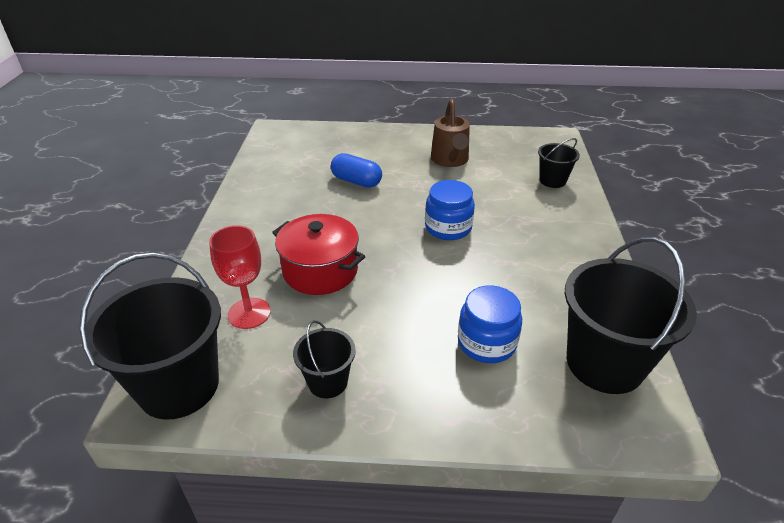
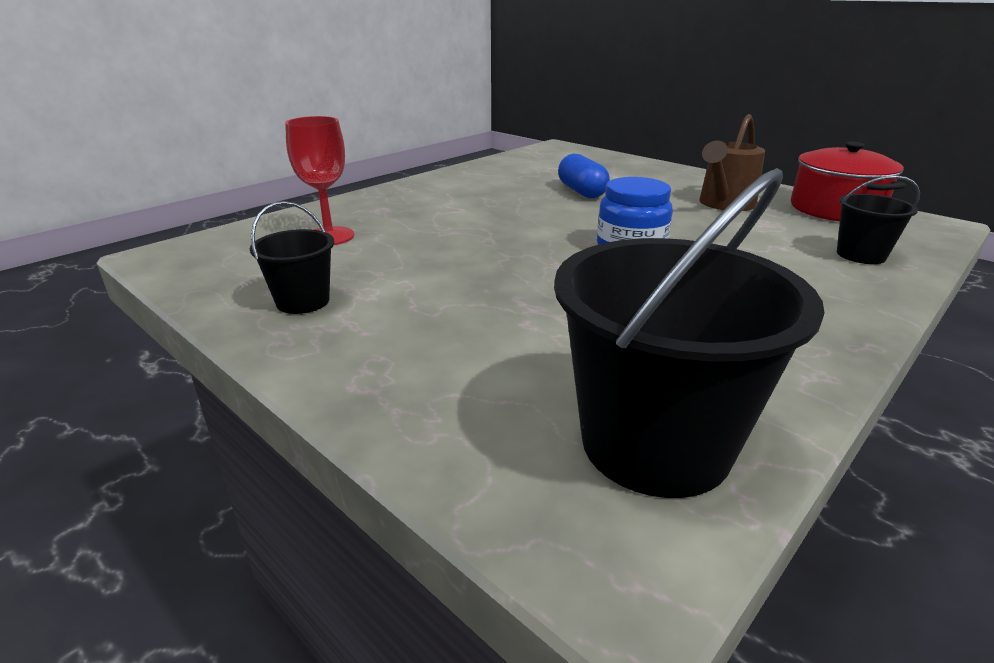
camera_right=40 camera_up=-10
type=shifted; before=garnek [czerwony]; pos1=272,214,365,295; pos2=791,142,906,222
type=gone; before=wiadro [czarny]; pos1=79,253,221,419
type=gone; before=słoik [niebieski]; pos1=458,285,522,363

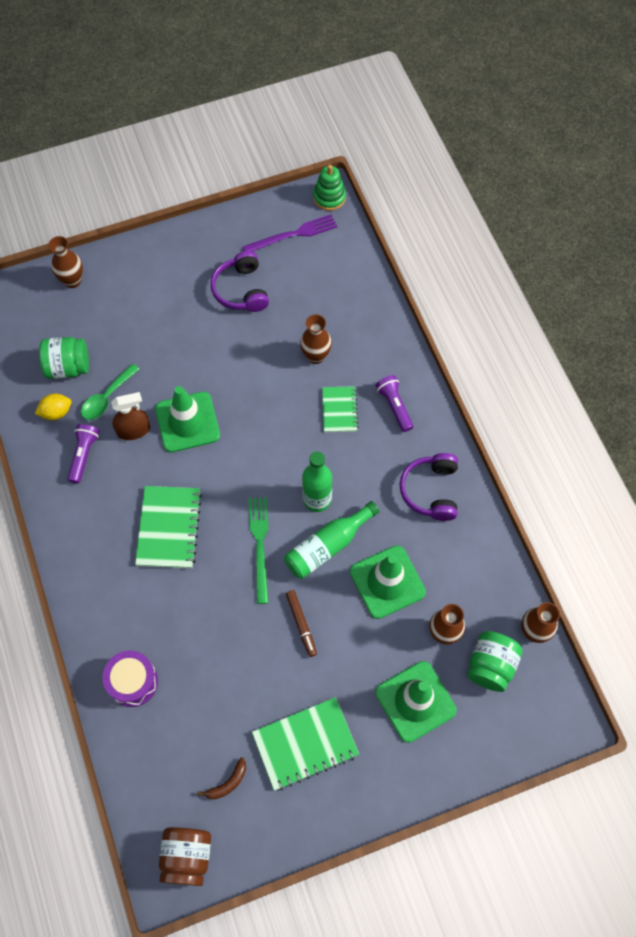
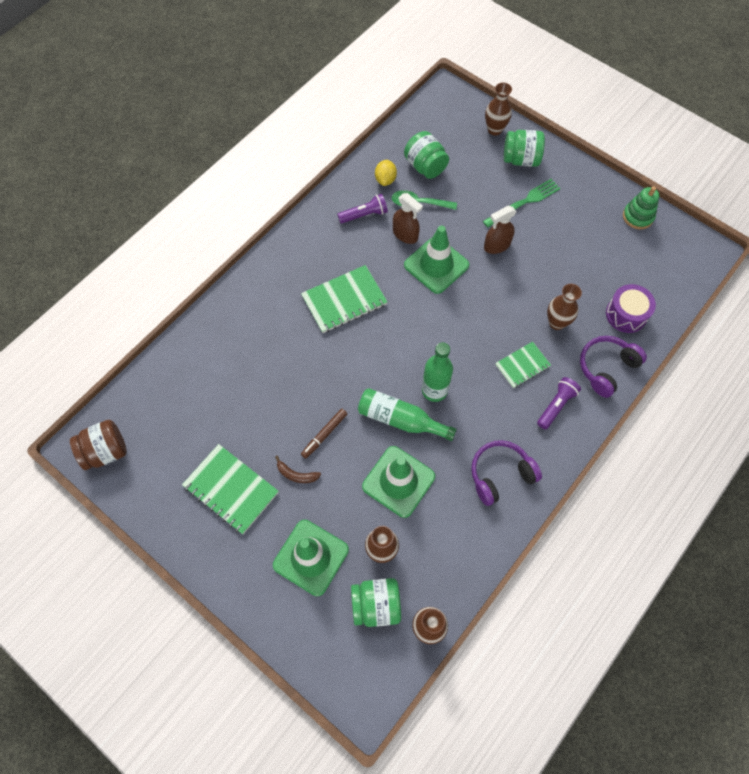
camera_right=60 camera_up=0
type=shifted; before=banan [brązowy]; pos1=197,757,246,799; pos2=275,456,321,483
type=rotated; before=cytryna [żółty]; pos1=35,394,71,420; pos2=375,160,397,186; turn=60
type=shifted; before=widelec [zielony]; pos1=249,497,269,604; pos2=483,179,561,228
type=new; after=spryskiwacz [brązowy]; pos2=484,206,516,254
type=new; after=słoik [zielony]; pos2=504,130,545,167
type=shifted; before=słuchawki [fioletowy]; pos1=211,251,269,312; pos2=580,336,647,398
type=shifted; before=bęben [fioletowy]; pos1=102,651,158,707; pos2=606,284,656,333
type=shifted; before=zabawka nakładanka [zielony]; pos1=313,165,346,211; pos2=623,187,659,229
type=gone; before=widelec [fioletowy]; pos1=243,214,337,252

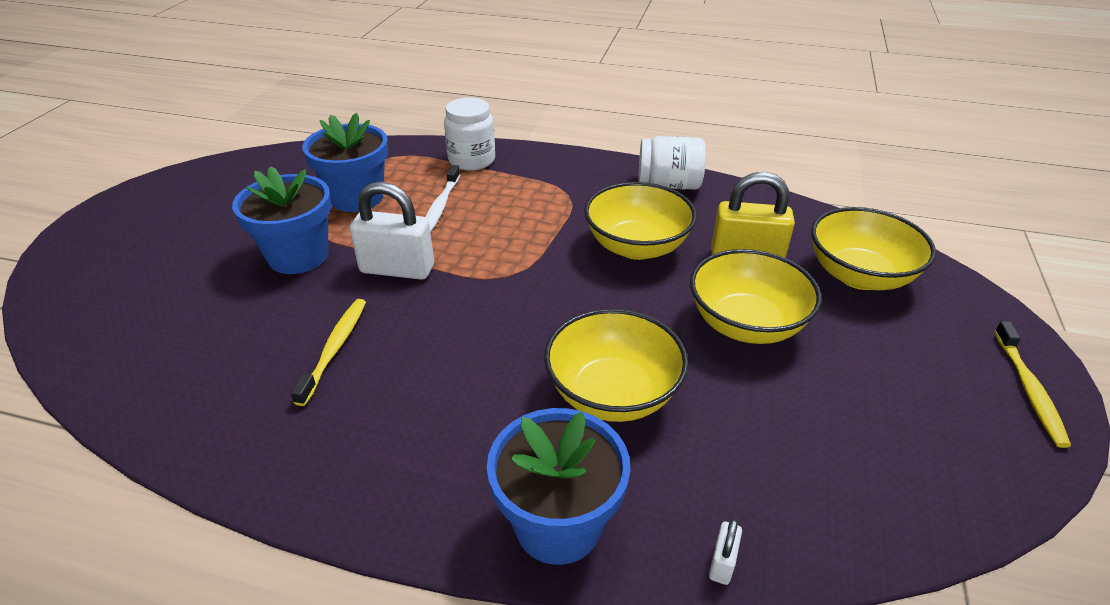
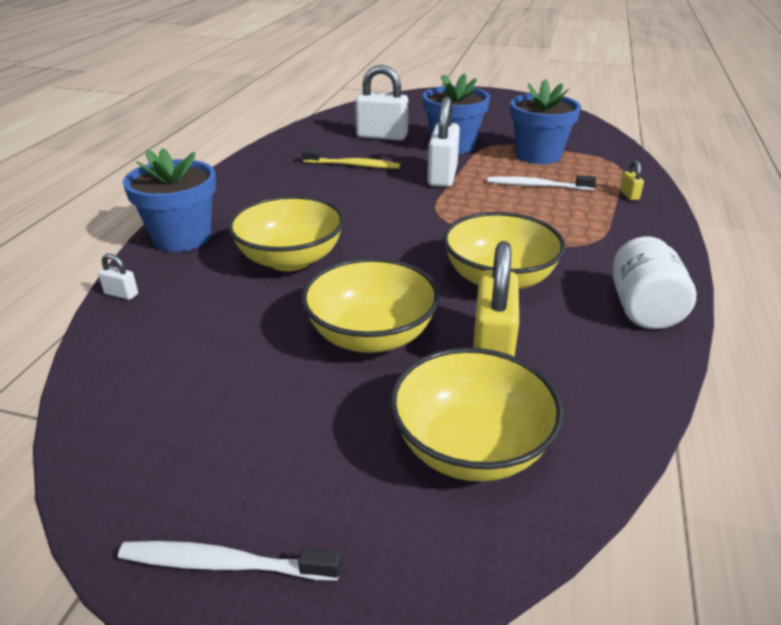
camera_right=90 camera_up=-5
type=repainted; before=szczoteczka do zębów [żółty]; after=szczoteczka do zębów [biały]; pos1=994,321,1071,448; pos2=118,541,341,581
type=new; after=kłódka [biały]; pos2=355,65,408,141
type=swapped; before=słoik [biały]; after=kłódka [żółty]; pos1=444,97,495,171; pos2=620,160,644,200

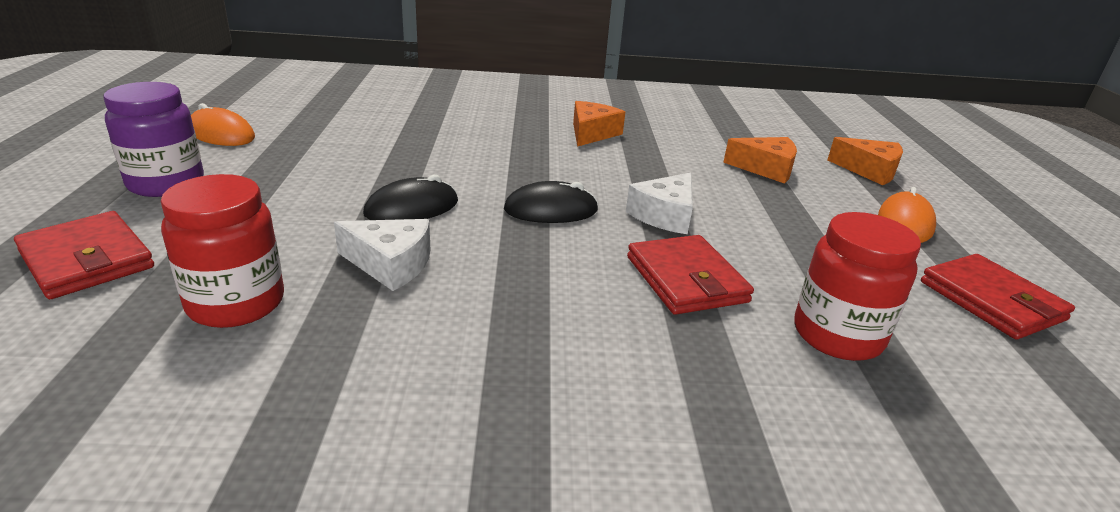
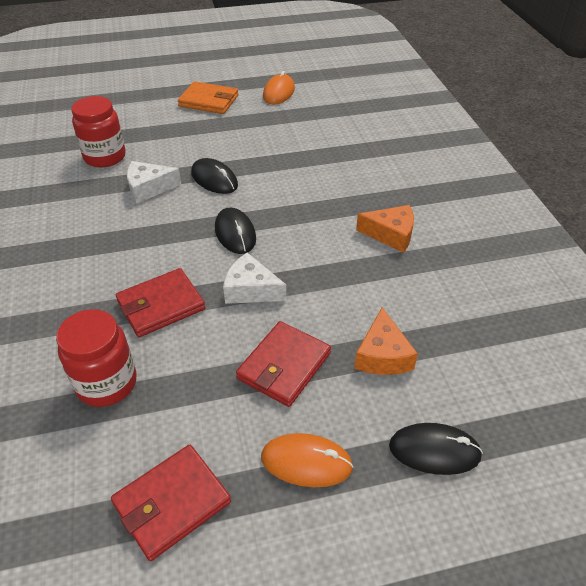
camera_right=80 camera_up=15
type=rotated; before=ser [biały]; pos1=334,219,430,291; pos2=127,161,182,204; turn=75
type=swapped; before=słoik [fioletowy]; after=portfel [pomarańczowy]; pos1=104,82,204,197; pos2=178,81,238,114
type=shifted; before=portfel [czerwony]; pos1=14,211,154,299; pos2=236,321,331,407
type=swapped; before=ser [pomarańczowy]; after=myszka [czarny]; pos1=828,137,903,185; pos2=389,423,483,475

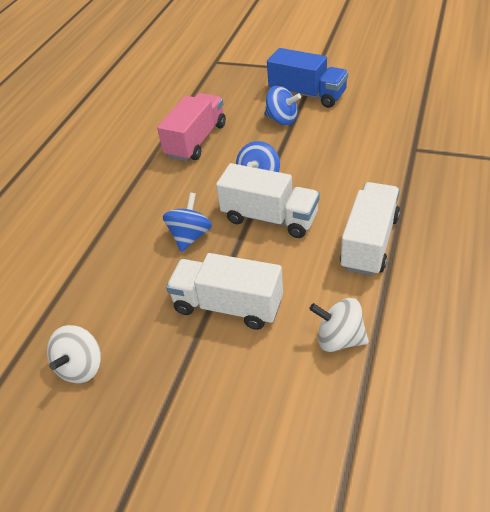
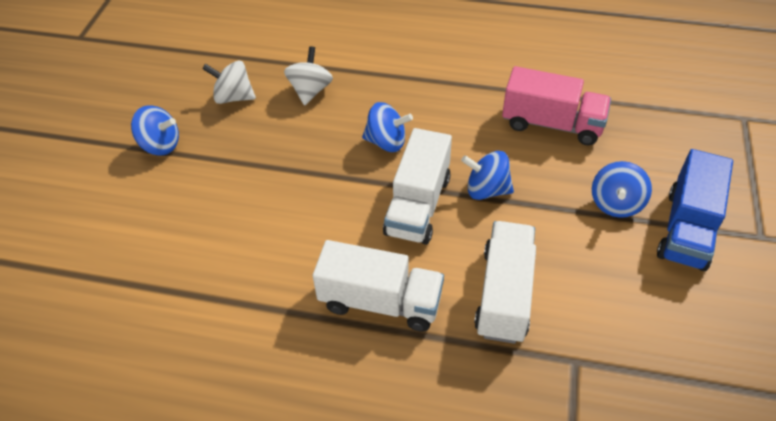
camera_right=80 camera_up=5
type=new; after=bączek [niebieski]; pos2=131,105,179,156
type=shifted; before=bączek [biały]; pos1=309,298,369,352; pos2=284,46,333,105
type=shifted; before=ciężarówka [biały]; pos1=166,253,283,330; pos2=474,221,536,344

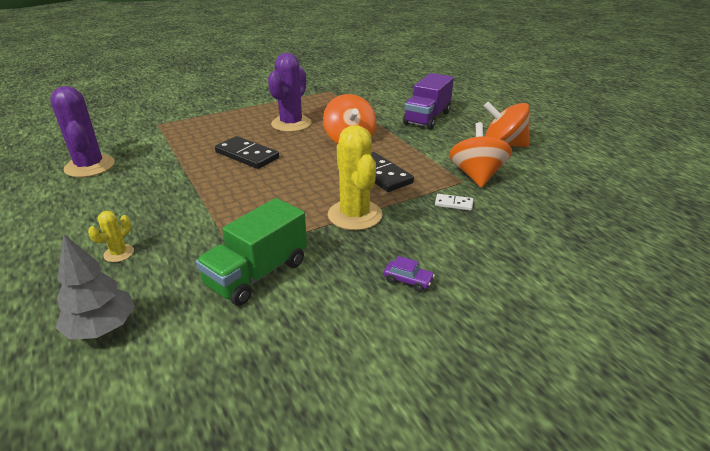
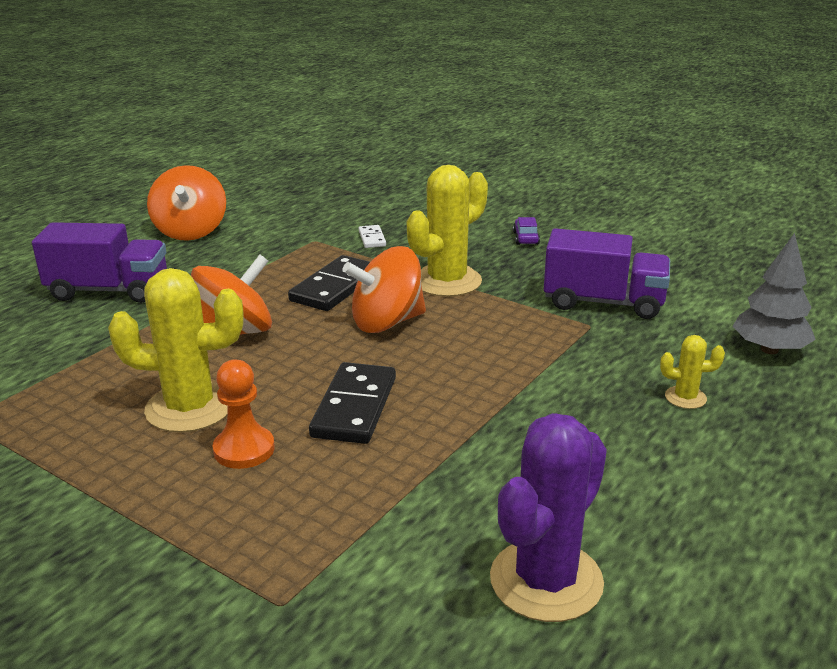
camera_right=-115 camera_up=-5
type=repainted; before=kaktus [fioletowy]; after=kaktus [żółty]; pos1=268,53,311,132; pos2=108,268,243,433
type=new; after=pionek [pomarańczowy]; pos2=213,360,275,469
type=shifted; before=bączek [pomarańczowy]; pos1=449,122,512,188; pos2=342,246,426,333
type=repainted; before=ciężarówka [zielony]; after=ciężarówka [fioletowy]; pos1=196,198,307,306; pos2=544,228,670,319

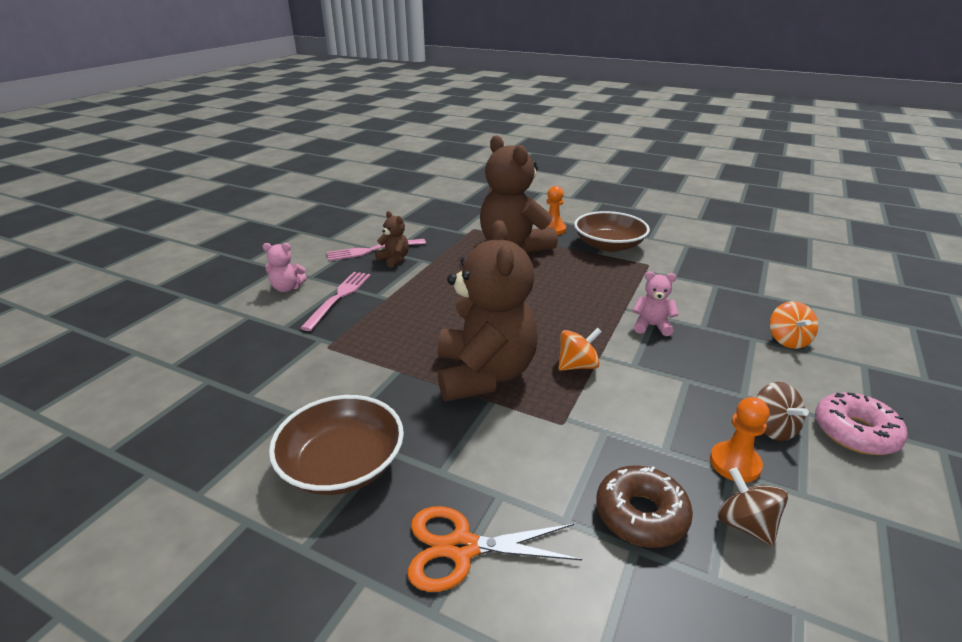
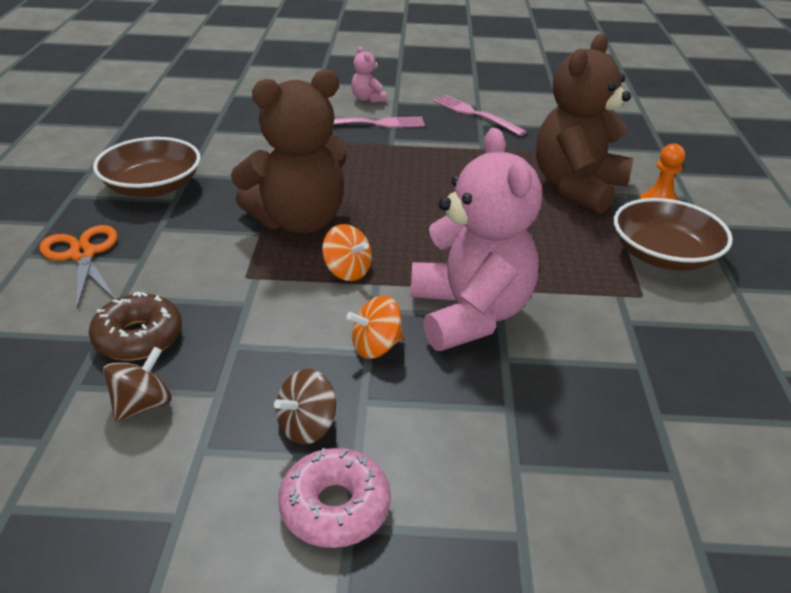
camera_right=65 camera_up=5
type=shifted; before=bączek [pomarańczowy]; pos1=770,301,818,349; pos2=347,295,404,359
type=scaled; before=miś [różowy]; pos1=633,271,679,336; pos2=411,128,542,351; scale=2.33
type=gone; before=miś [brązowy]; pos1=375,211,409,268
type=gone; before=pionek [pomarańczowy]; pos1=710,397,770,483

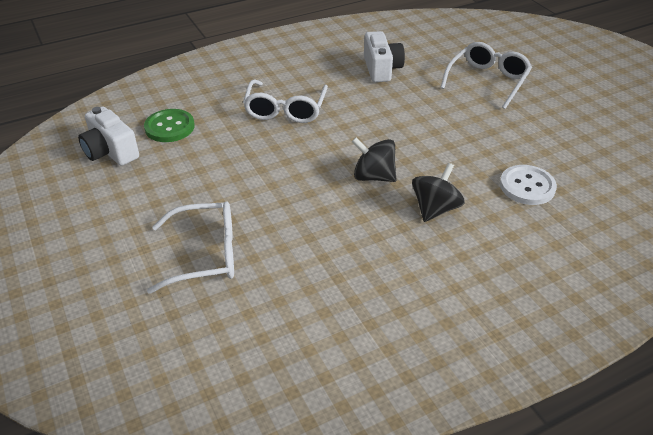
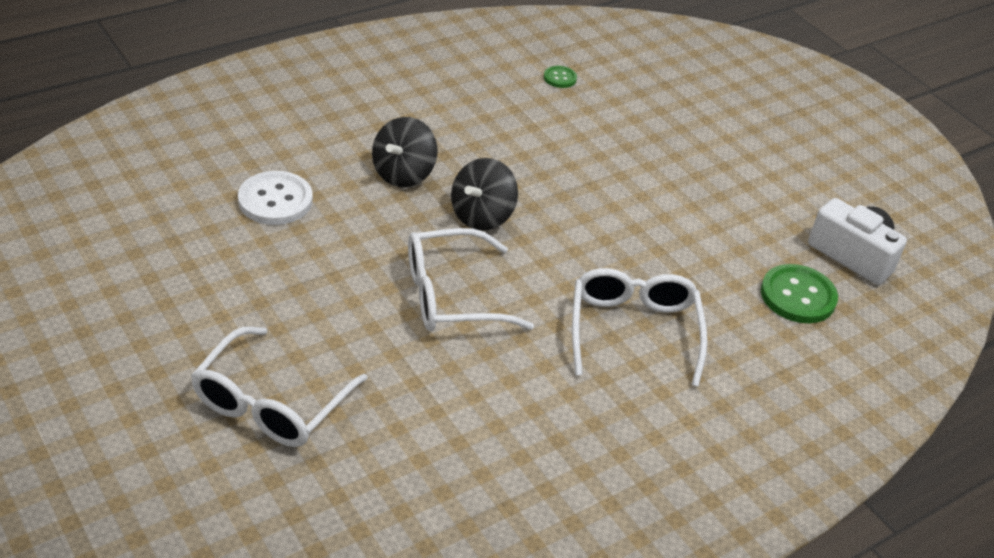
camera_right=170 camera_up=0
type=shifted; before=okulary [biały]; pos1=147,201,234,294; pos2=408,228,534,331
type=rotated; before=bączek [czarny]; pos1=352,137,397,182; pos2=451,158,518,231; turn=105
type=new; after=guzik [zielony]; pos2=544,66,577,88
type=gone; before=aparat fotograficzny [biały]; pos1=364,31,405,82

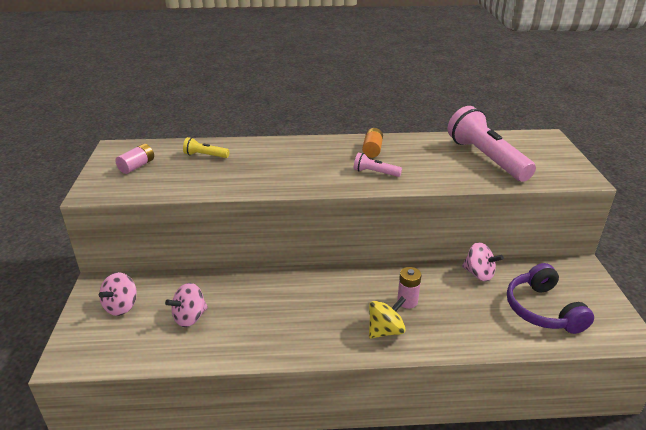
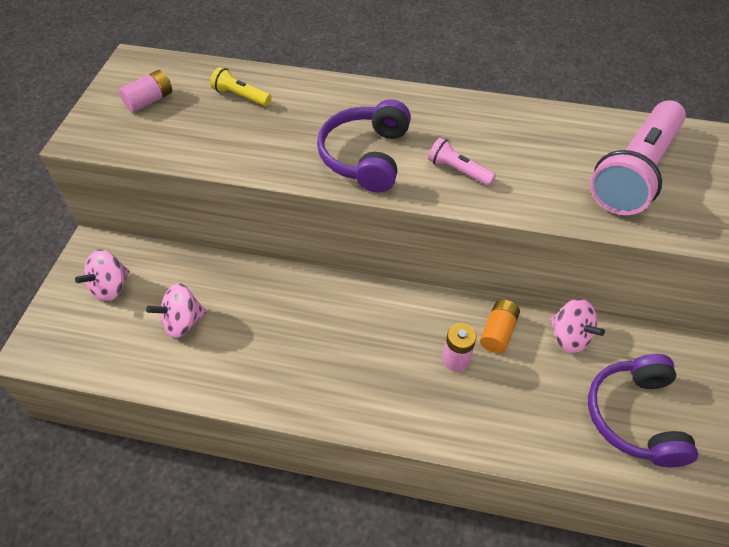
camera_right=15 camera_up=20
type=new; after=słuchawki [fioletowy]; pos2=317,99,411,192
type=shifted; before=bateria [pomarańczowy]; pos1=362,128,383,158; pos2=480,300,520,353
type=rotated; before=latarka [różowy]; pos1=448,106,536,182; pos2=590,100,686,215; turn=-135
type=gone; before=bączek [żółty]; pos1=369,297,406,338

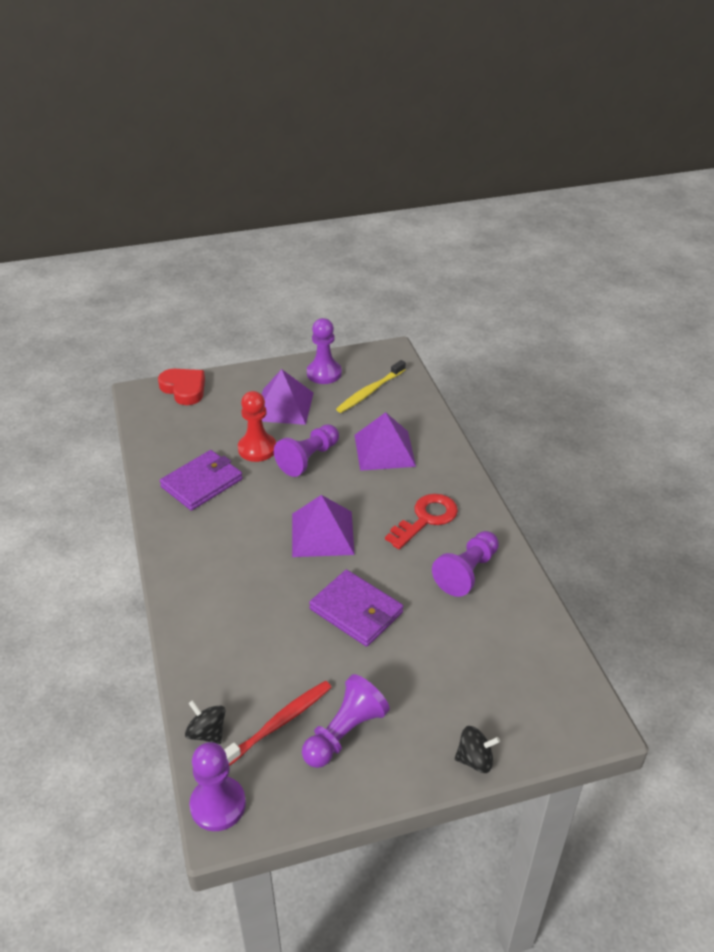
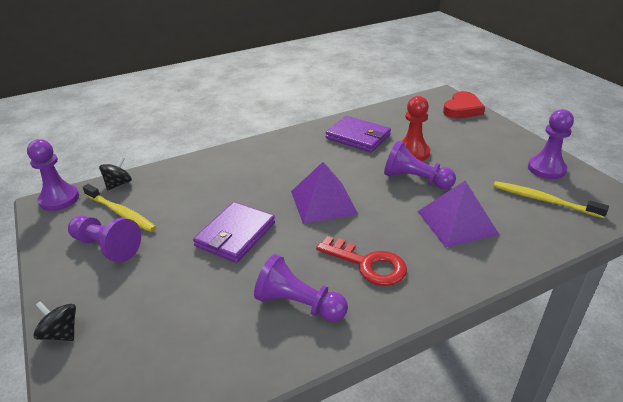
camera_right=80 camera_up=-5
type=rotated; before=bączek [czarny]; pos1=455,726,500,773; pos2=33,301,76,341; turn=135
type=repainted; before=szczoteczka do zębów [czerwony]; after=szczoteczka do zębów [żółty]; pos1=224,681,332,766; pos2=83,184,156,232
type=gone; before=piramida [fioletowy]; pos1=262,369,313,425

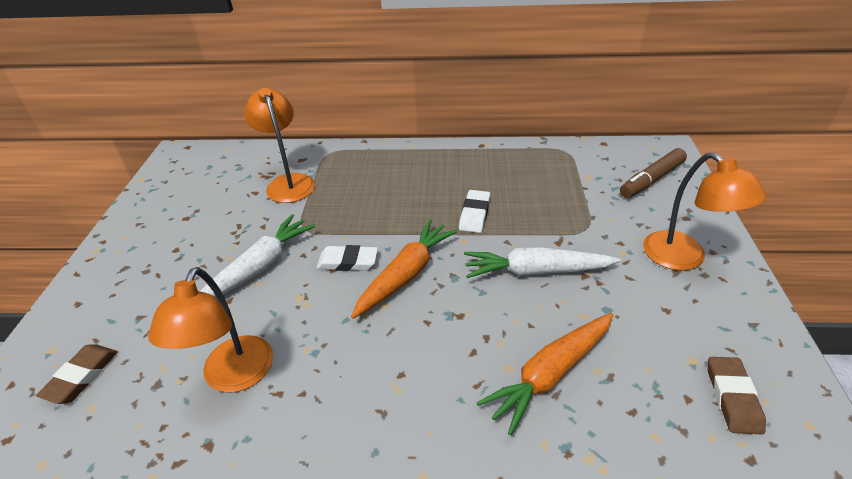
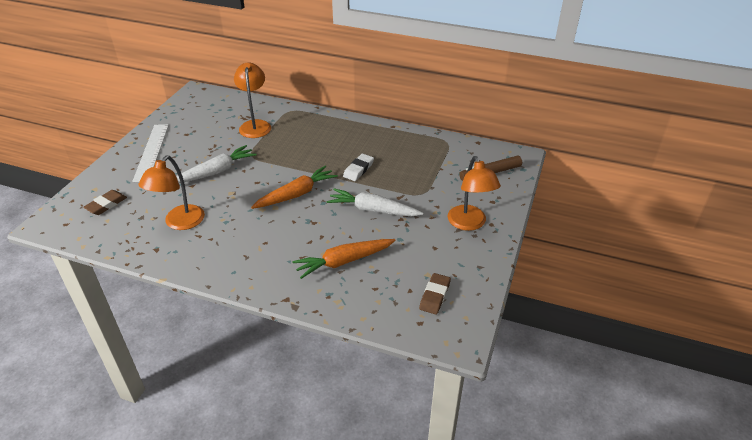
camera_right=15 camera_up=0
type=new; after=linijka [biały]; pos2=132,124,169,182
type=gone; before=gumka do mazania [biały]; pos1=316,245,378,271

